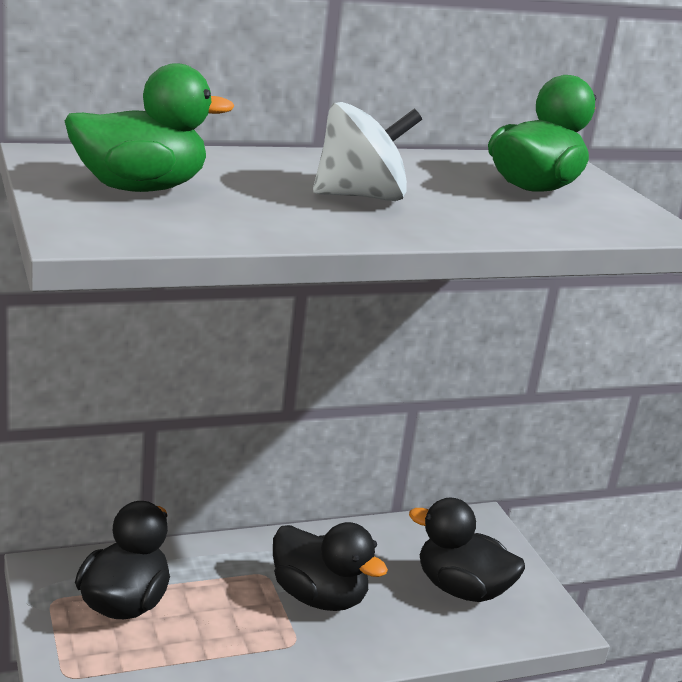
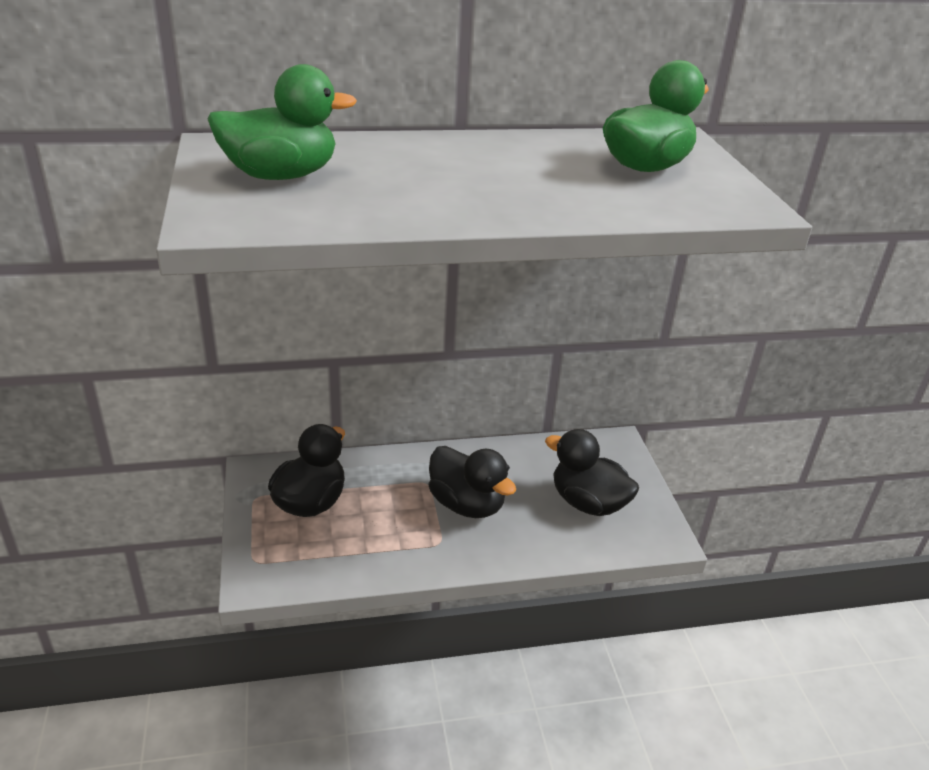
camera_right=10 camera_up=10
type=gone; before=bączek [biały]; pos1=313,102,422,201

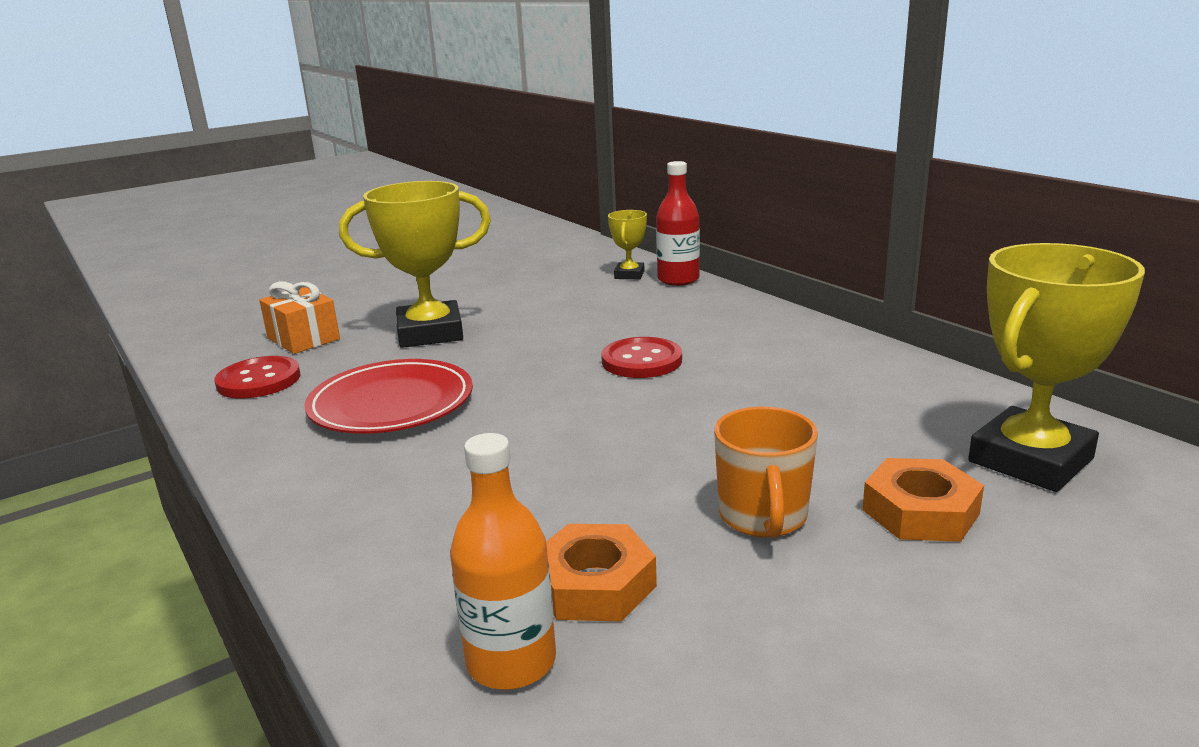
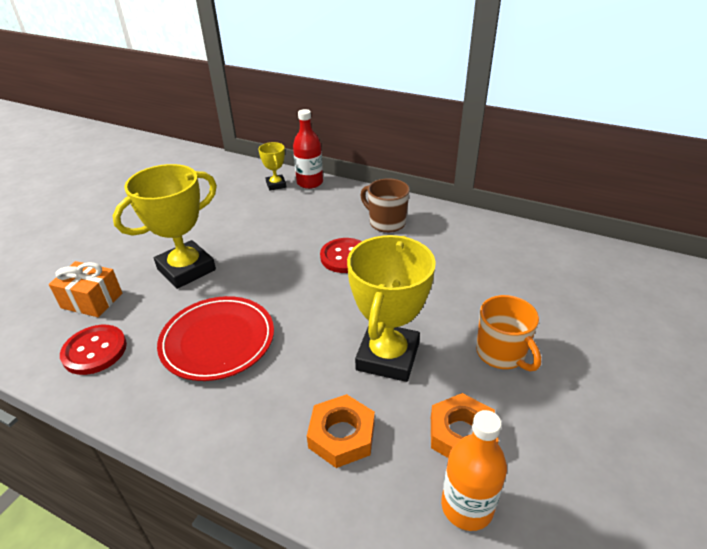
camera_right=-30 camera_up=15
type=shifted; before=nakrętka [pomarańczowy]; pos1=862,458,984,542; pos2=307,394,375,468
type=shifted; before=puchar [żółty]; pos1=968,243,1145,492; pos2=347,235,436,382
type=new; after=kubek [brązowy]; pos2=360,178,410,233

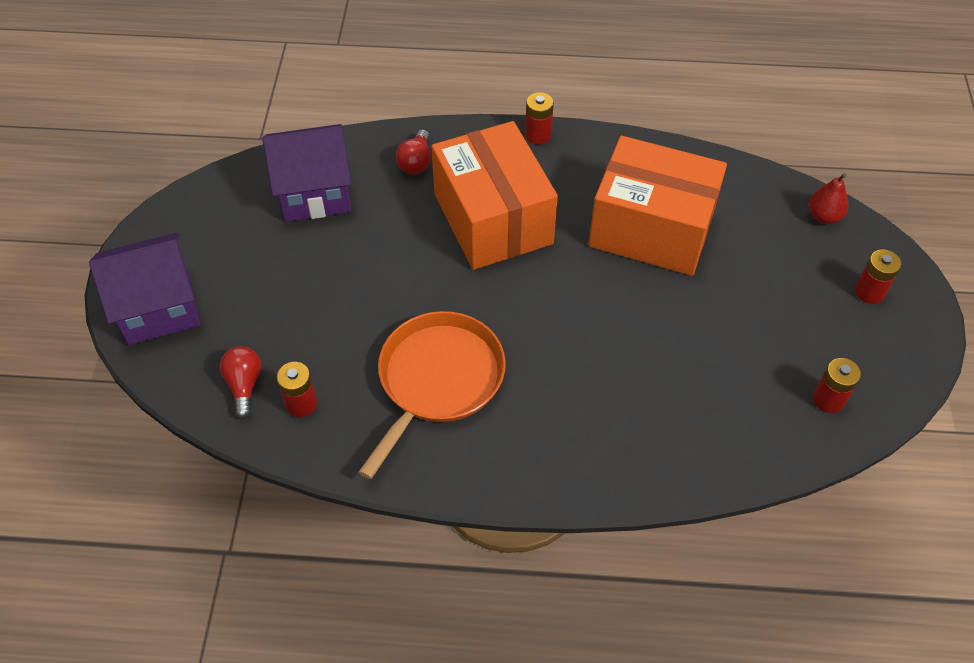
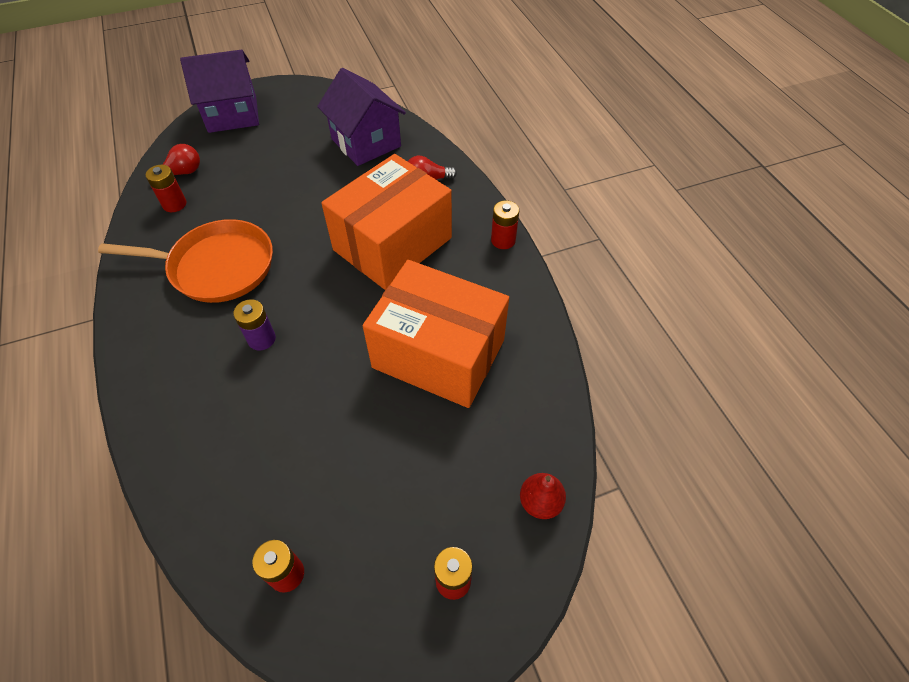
camera_right=65 camera_up=0
type=rotated; before=domek [fioletowy]; pos1=89,232,200,345; pos2=180,50,259,133; turn=-60
type=new; after=bateria [fioletowy]; pos2=233,299,276,351
type=rotated; before=pudełko [pomarańczowy]; pos1=589,136,727,276; pos2=363,260,509,408; turn=-60

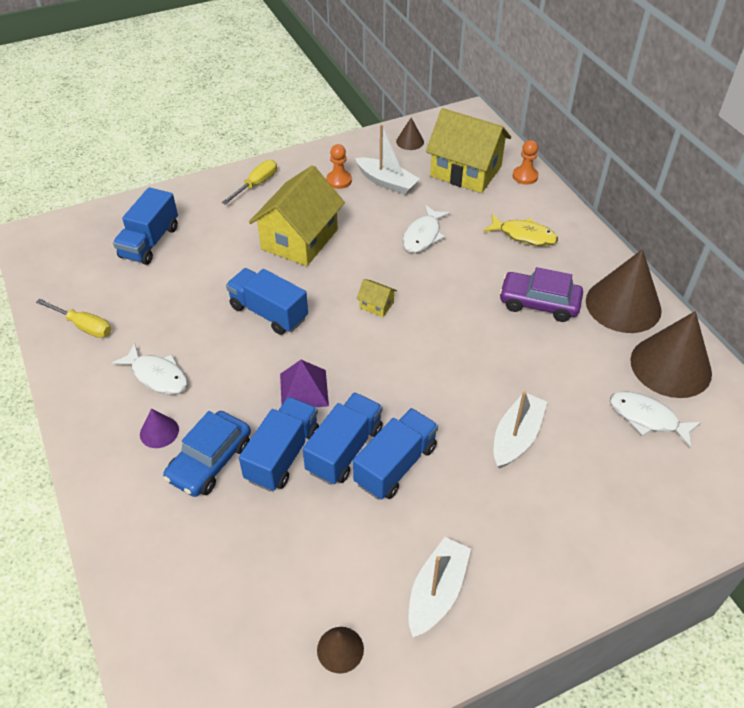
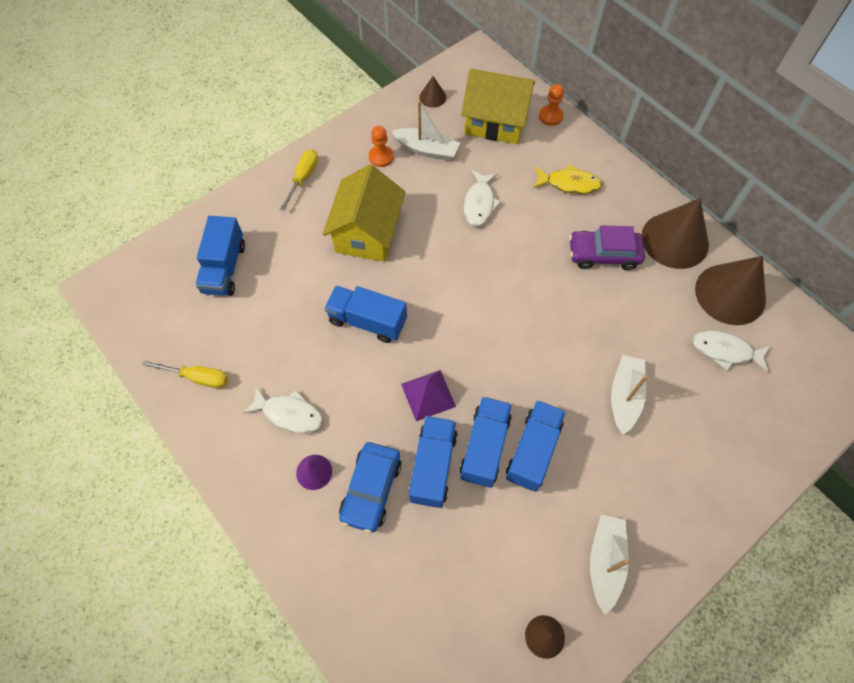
camera_right=-15 camera_up=15
type=gone; before=domek [żółty]; pos1=356,279,397,317

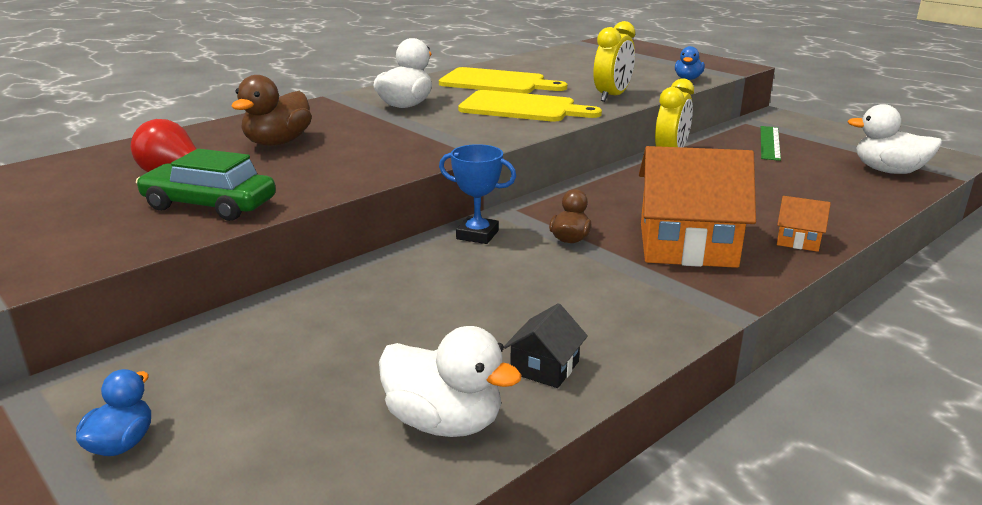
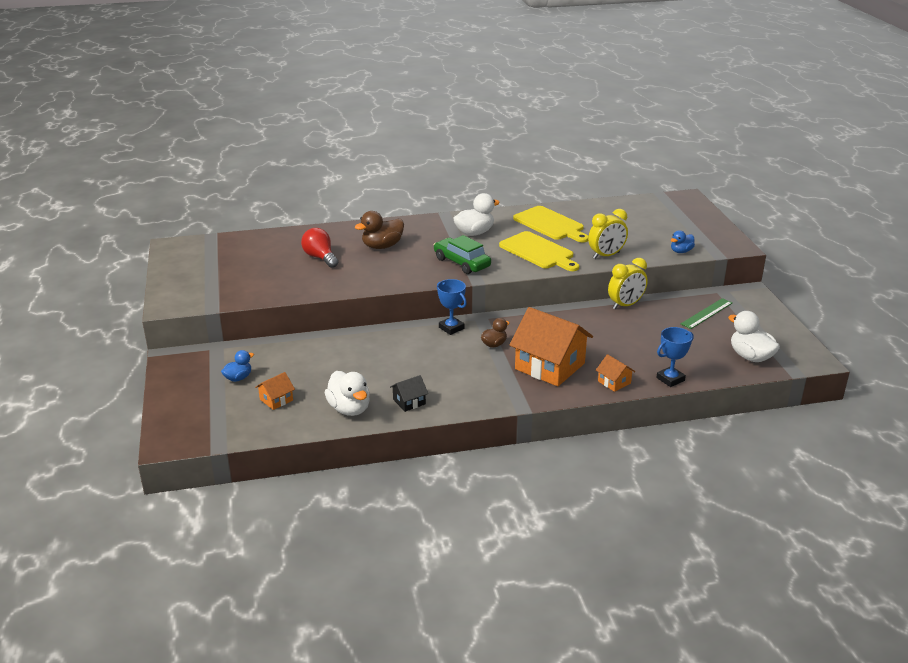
camera_right=30 camera_up=5
type=new; after=domek [pomarańczowy]; pos2=255,372,295,410
type=shifted; before=samochód [zielony]; pos1=136,149,276,221; pos2=434,235,491,274
type=new; after=puchar [niebieski]; pos2=656,327,694,387

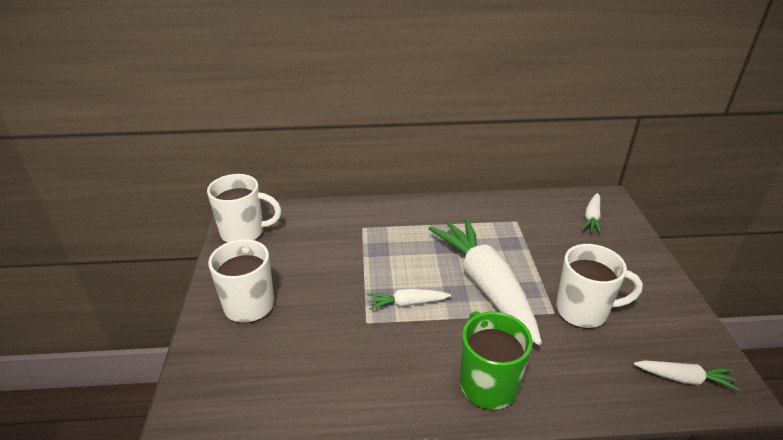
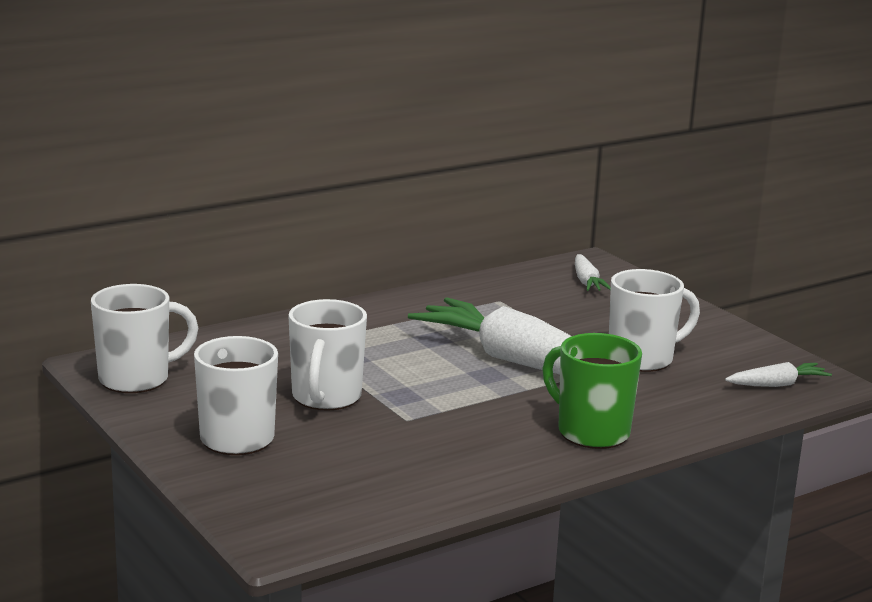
camera_right=-30 camera_up=-15
type=new; after=kubek [biały]; pos2=288,299,367,411
type=gone; before=marchewka [biały]; pos1=367,288,451,310

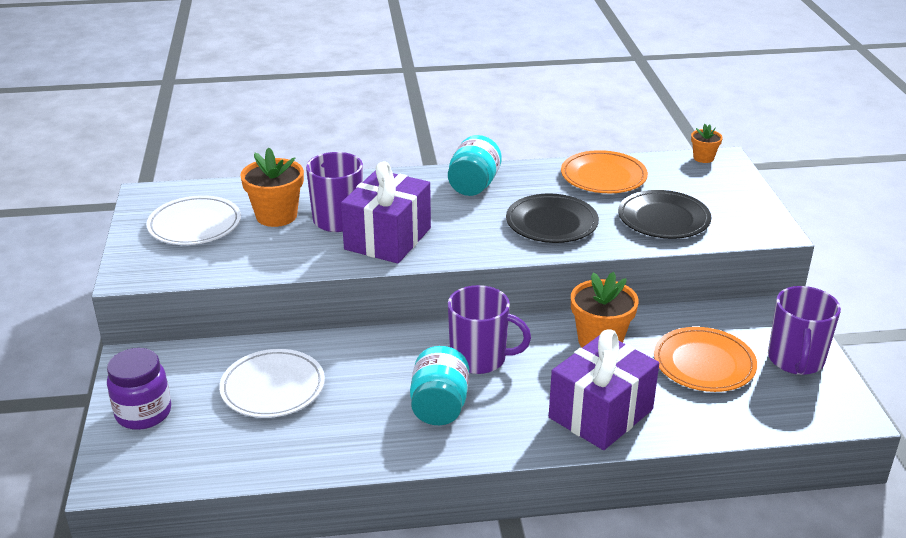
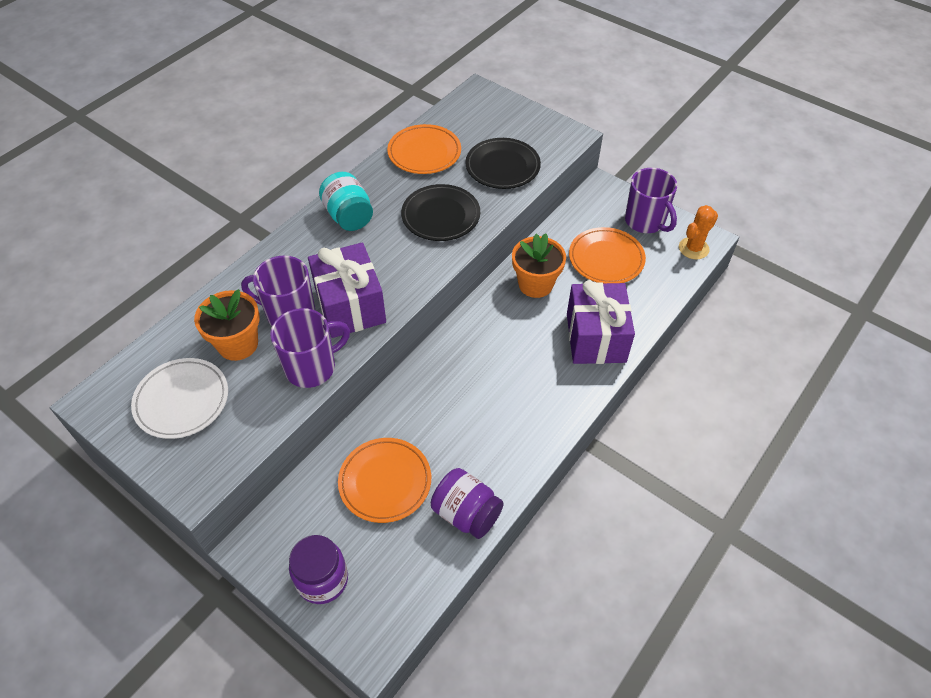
camera_right=-45 camera_up=20
type=shifted; before=kubek [fioletowy]; pos1=448,285,531,374; pos2=270,308,350,388
type=repainted; before=talerz [biały]; after=talerz [pomarańczowy]; pos1=219,349,325,418; pos2=338,438,431,523
type=new; after=słoik [fioletowy]; pos2=431,468,504,539
type=new; after=kaktus [pomarańczowy]; pos2=679,205,718,259
type=gone; before=słoik [turkusowy]; pos1=410,346,469,425
type=gone; before=doniczka [pomarańczowy]; pos1=691,124,723,163

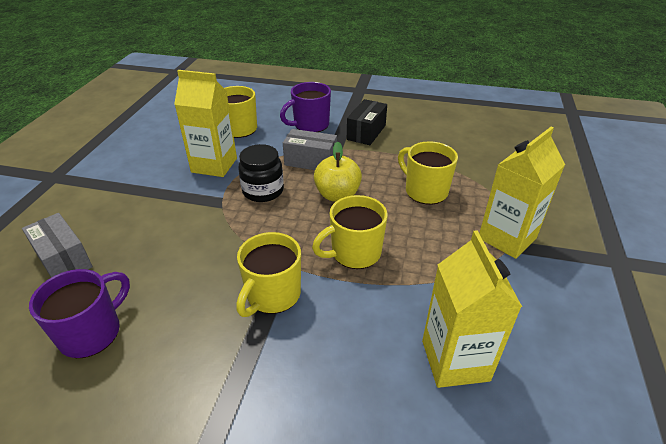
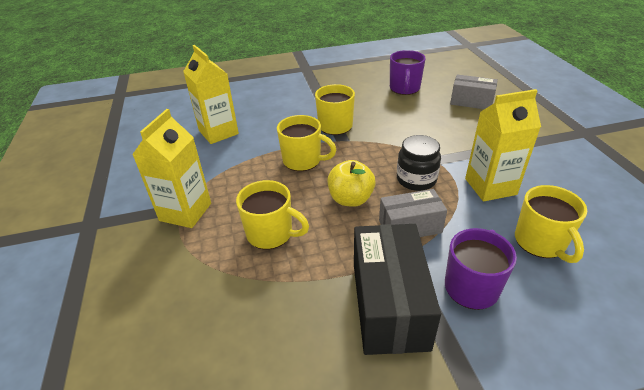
camera_right=155 camera_up=0
type=rotated; before=kubek [żółty]; pos1=312,195,388,269; pos2=277,115,336,171; turn=75
type=scaled; before=pudełko [czarny]; pos1=347,99,387,145; pos2=354,224,441,355; scale=1.62

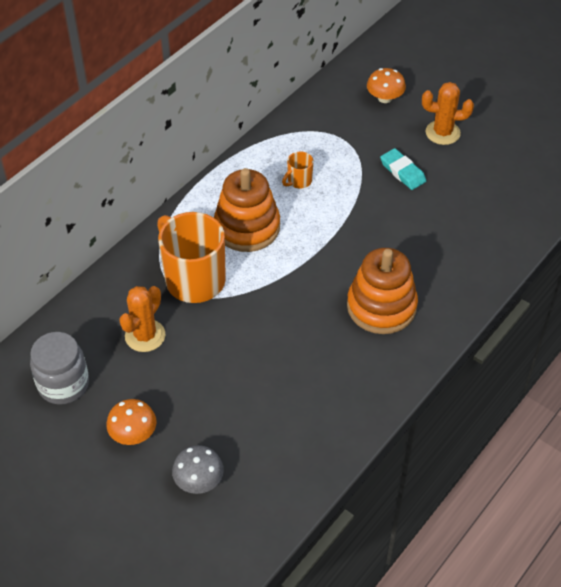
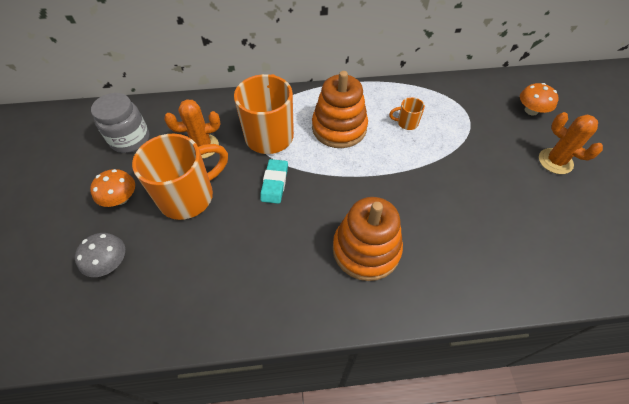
camera_right=45 camera_up=5
type=new; after=kubek [pomarańczowy]; pos2=132,134,228,220
type=shifted; before=gumka do mazania [turkusowy]; pos1=380,148,426,190; pos2=260,159,288,204

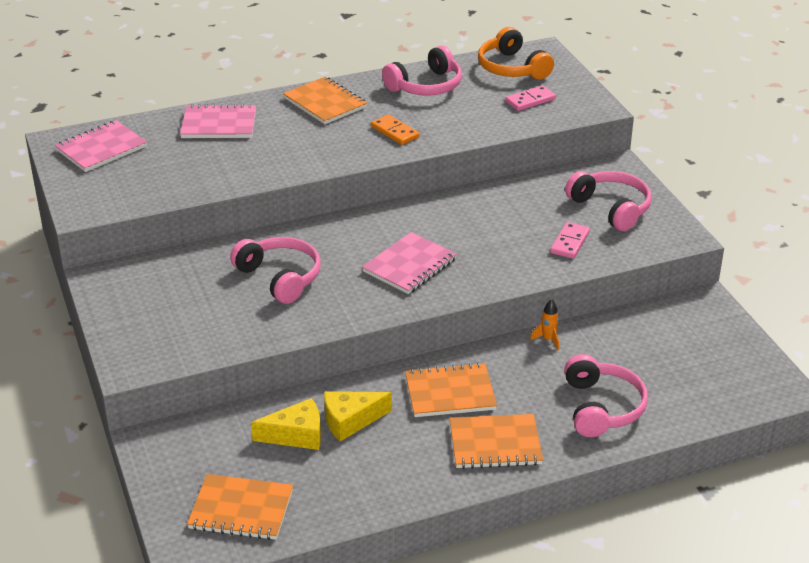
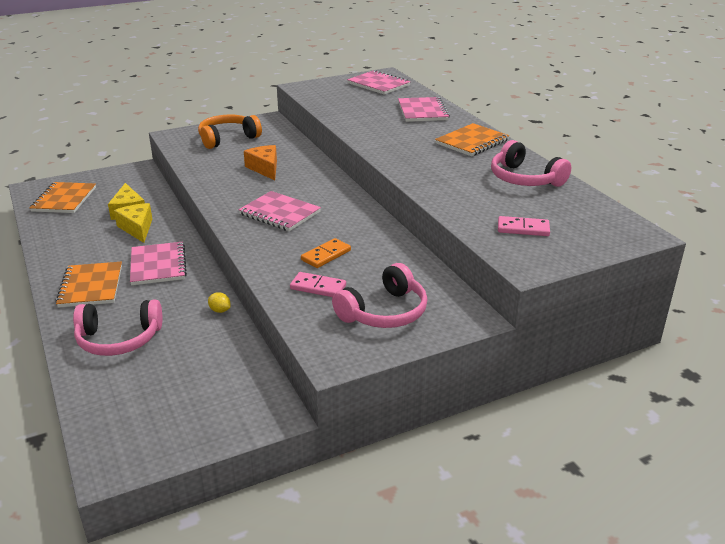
camera_right=85 camera_up=-5
type=repainted; before=zeszyt [pomarańczowy]; after=zeszyt [różowy]; pos1=405,363,497,417; pos2=130,242,187,285
type=shifted; before=słuchawki [pomarańczowy]; pos1=478,27,554,80; pos2=198,114,262,149
type=swapped; before=rakieta [pomarańczowy]; after=cytryna [żółty]; pos1=530,299,559,350; pos2=208,292,230,313
type=swapped; before=słuchawki [różowy]; after=ser [pomarańczowy]; pos1=230,237,321,304; pos2=244,145,277,180
type=shifted; before=kostka domina [pomarańczowy]; pos1=371,114,419,145; pos2=301,238,351,268
type=rotated; before=kostka domina [różowy]; pos1=505,85,556,111; pos2=498,216,550,236; turn=-45

